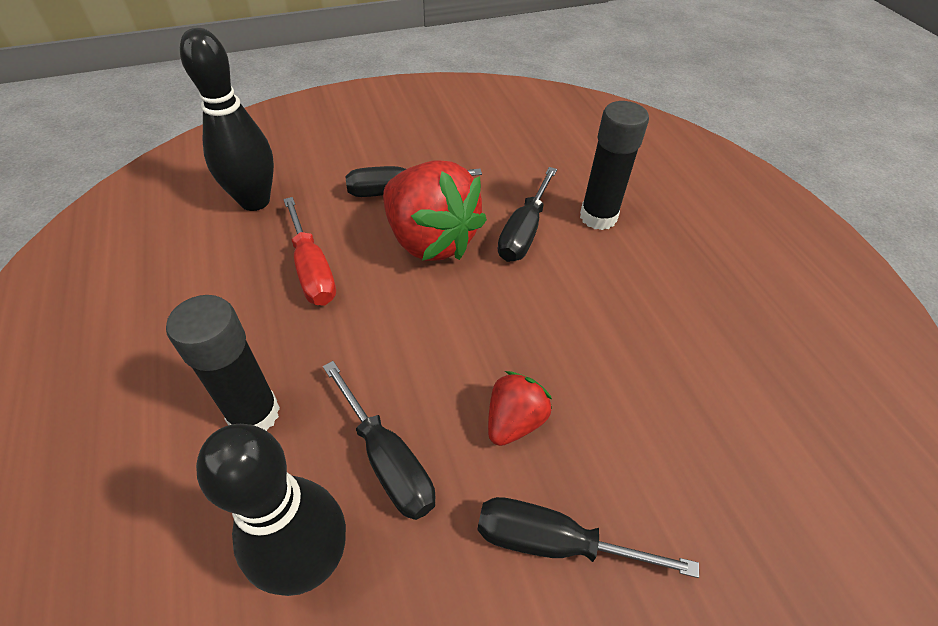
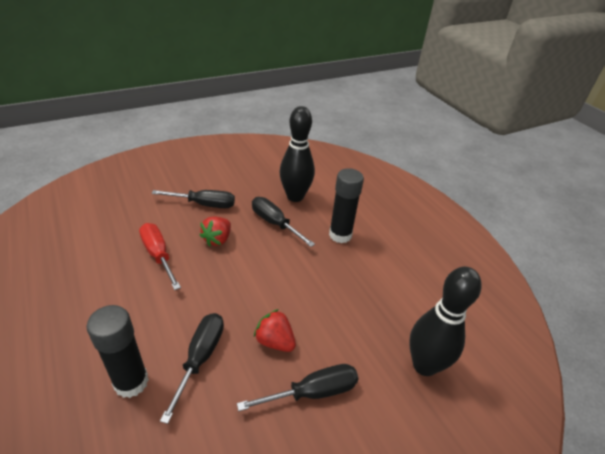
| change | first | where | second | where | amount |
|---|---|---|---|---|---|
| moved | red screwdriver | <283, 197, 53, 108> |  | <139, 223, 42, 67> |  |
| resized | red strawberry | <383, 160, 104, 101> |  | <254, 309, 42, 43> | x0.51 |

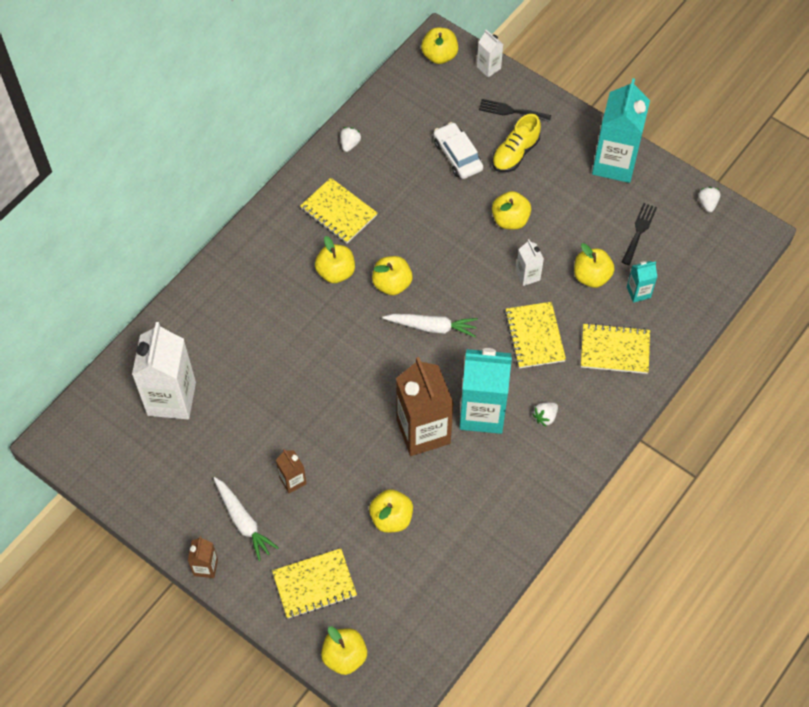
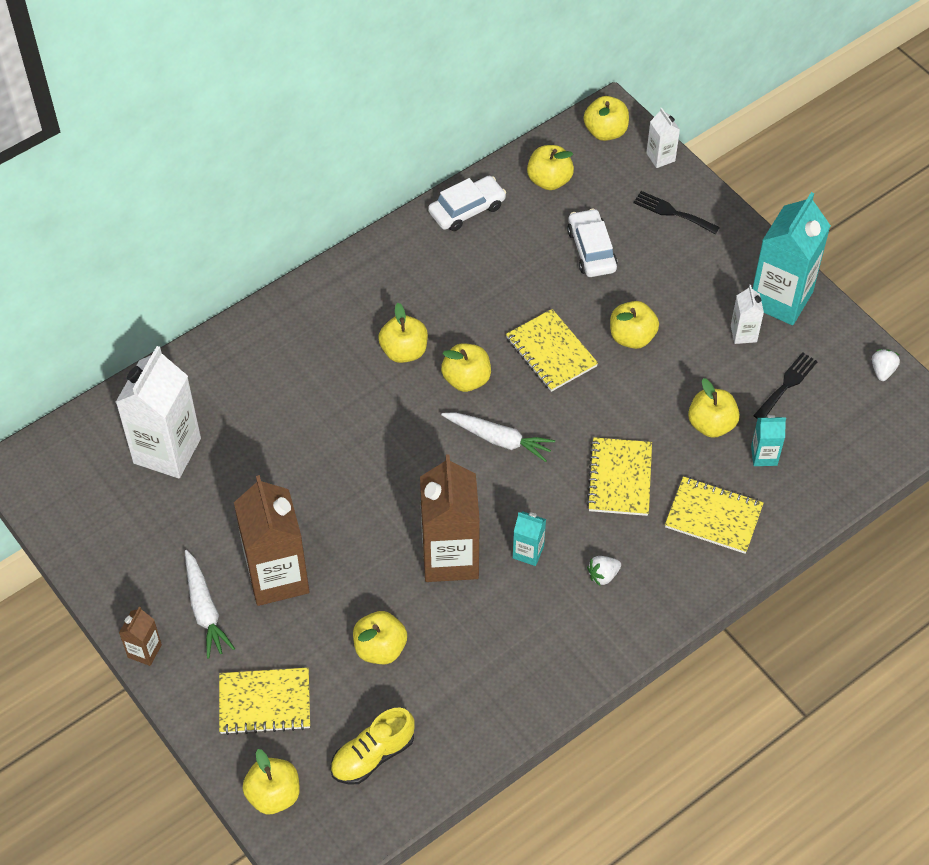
| change | first | where | second | where | amount |
|---|---|---|---|---|---|
| resized | brown carton | <276, 449, 31, 44> |  | <234, 475, 76, 131> | x2.14 |
| moved | yellow notebook | <300, 178, 77, 65> |  | <506, 309, 92, 83> |  |
| replaced | white strawberry | <340, 127, 21, 25> | white car | <428, 176, 78, 55> |  |
| resized | turquoise carton | <460, 348, 52, 86> |  | <513, 511, 33, 55> | x0.47 |
| moved | yellow shoe | <492, 114, 49, 58> |  | <330, 708, 85, 77> |  |
| moved | white carton | <516, 239, 28, 47> |  | <731, 285, 33, 59> |  |
| added |  |  | yellow apple | <527, 145, 47, 45> |  |

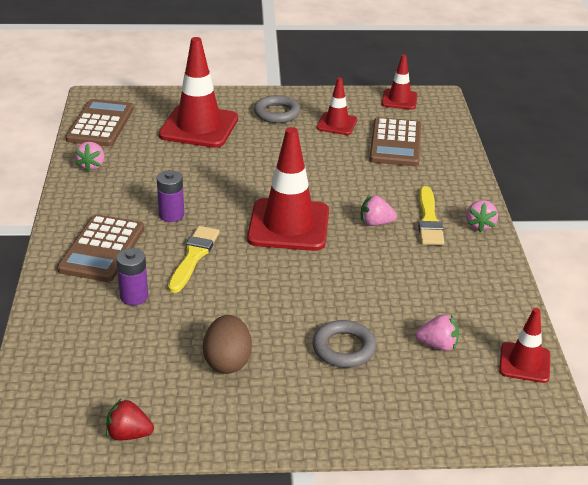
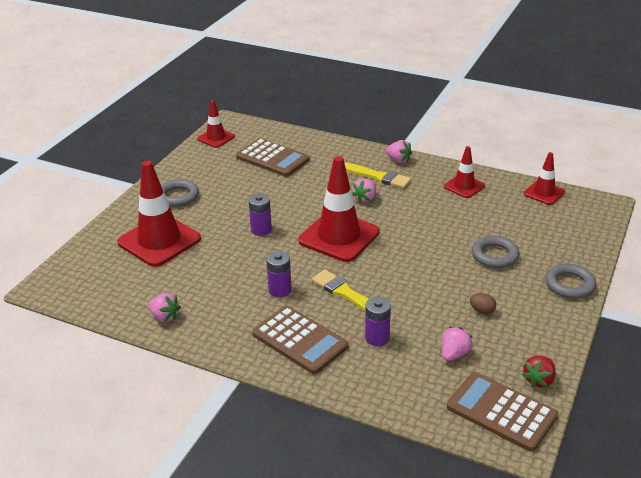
| change | first | where | second | where | amount |
|---|---|---|---|---|---|
| moved | brown calculator | <66, 99, 68, 48> |  | <447, 372, 111, 80> |  |
| resized | brown egg | <203, 315, 49, 59> |  | <470, 293, 26, 21> | x0.53 |
| moved | red traffic cone | <316, 77, 41, 58> |  | <444, 146, 41, 52> |  |
| moved | pink strawberry | <416, 315, 43, 36> |  | <442, 326, 31, 35> |  |
| added |  |  | purple battery | <248, 193, 24, 43> |  |
| added |  |  | grey ring | <545, 264, 51, 35> |  |

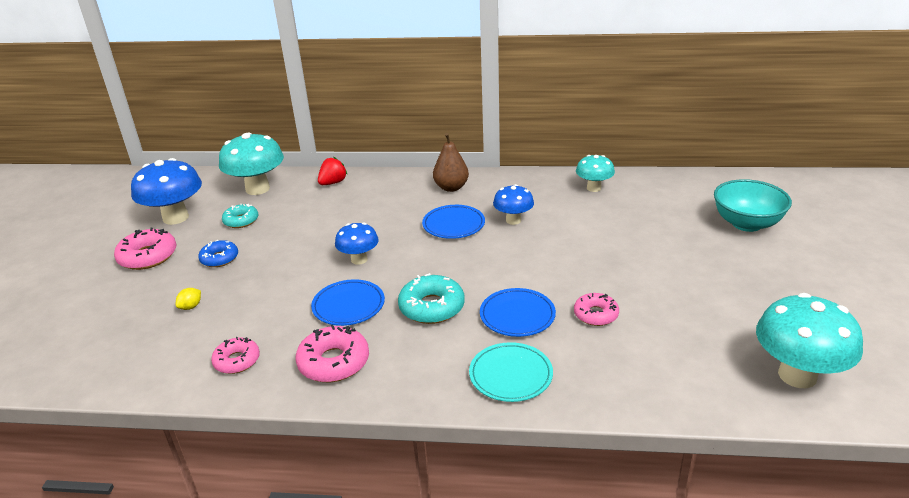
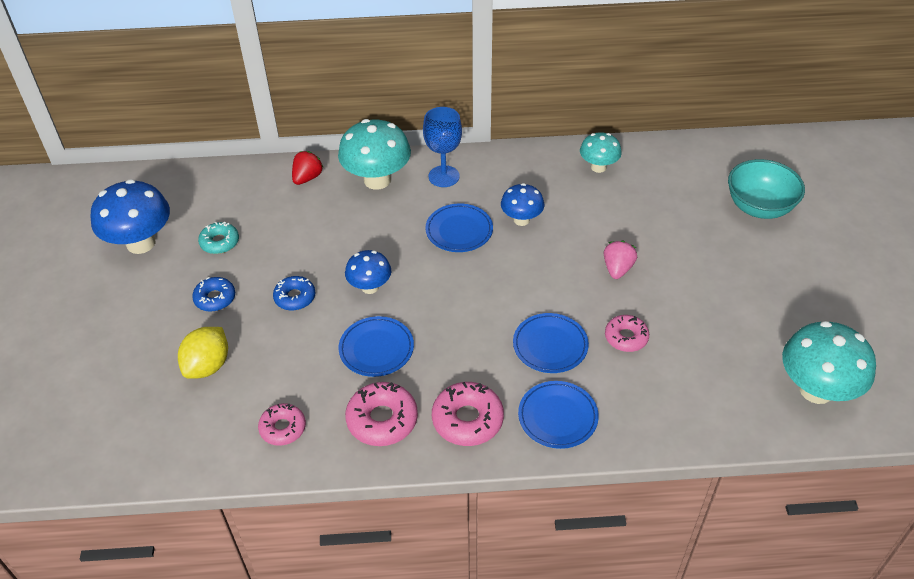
| change | first | where | second | where | amount |
|---|---|---|---|---|---|
| moved | pink donut | <114, 227, 62, 43> |  | <432, 382, 72, 64> |  |
| resized | yellow lemon | <176, 288, 25, 22> |  | <178, 327, 50, 52> | x2.06 |
| moved | turquoise mushroom | <219, 132, 65, 63> |  | <338, 119, 73, 71> |  |
| removed | turquoise donut | <398, 273, 67, 51> |  |  |  |
| replaced | brown pear | <433, 133, 36, 59> | blue goblet | <423, 107, 39, 80> |  |
| recoloured | turquoise plate | <469, 342, 84, 60> | blue plate | <518, 381, 81, 68> |  |
| added |  |  | blue donut | <273, 276, 42, 35> |  |
| added |  |  | pink strawberry | <604, 241, 33, 38> |  |

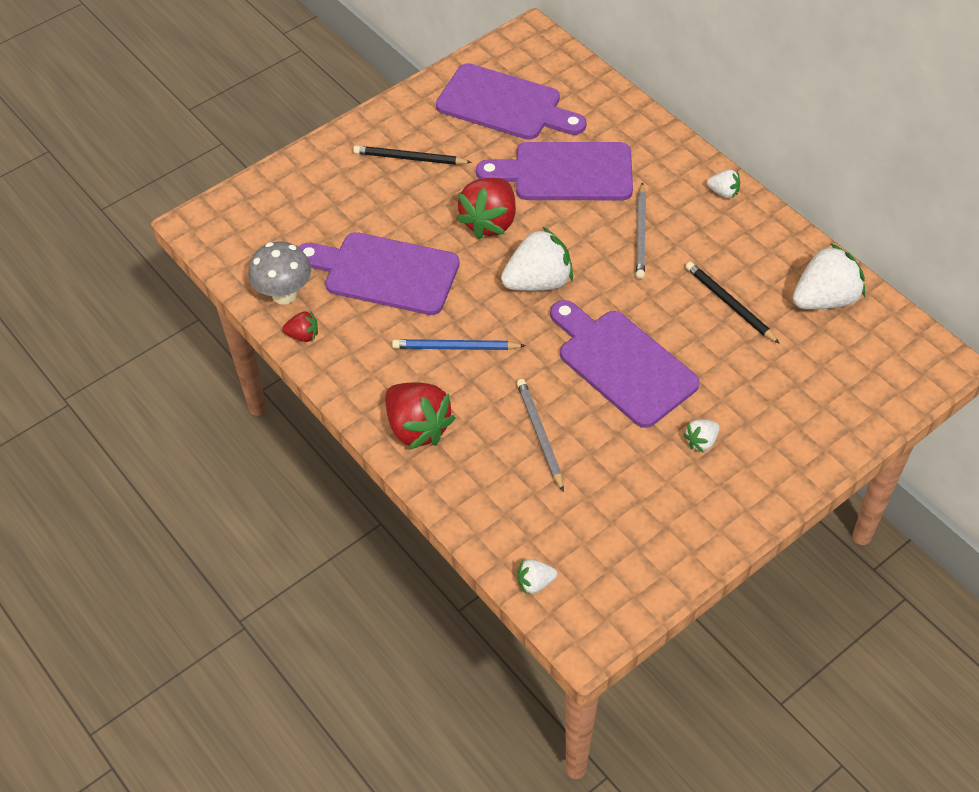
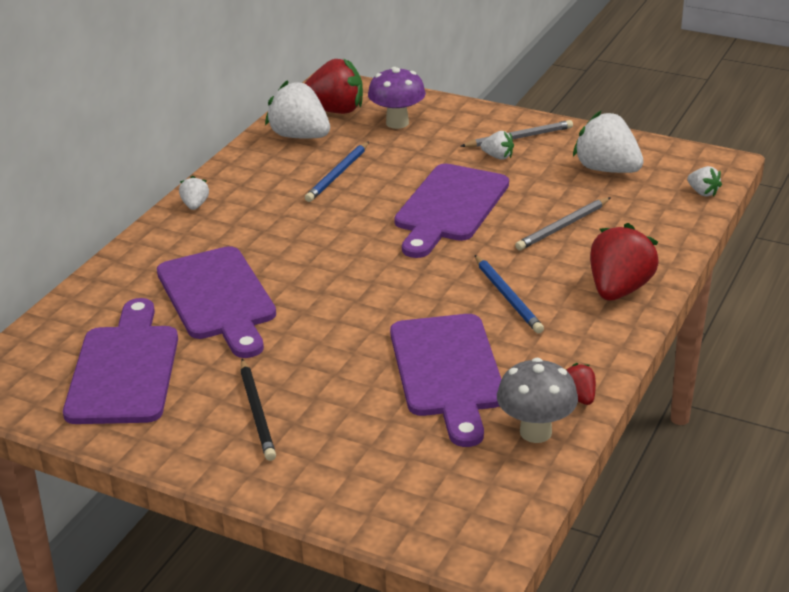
| change | first | where | second | where | amount |
|---|---|---|---|---|---|
| moved | red strawberry | <456, 178, 60, 61> |  | <305, 58, 58, 56> |  |
| moved | white strawberry | <501, 226, 72, 65> |  | <573, 111, 71, 62> |  |
| moved | grey pencil | <636, 182, 10, 97> |  | <460, 120, 113, 27> |  |
| recoloured | black pencil | <686, 262, 94, 82> | blue pencil | <305, 142, 64, 60> |  |
| added |  |  | purple mushroom | <368, 67, 58, 62> |  |

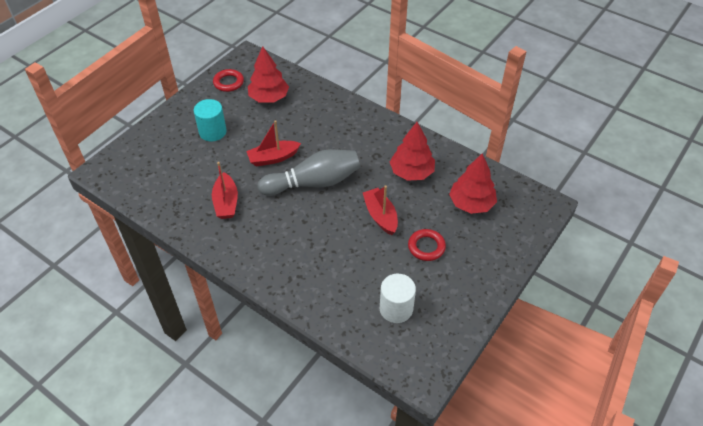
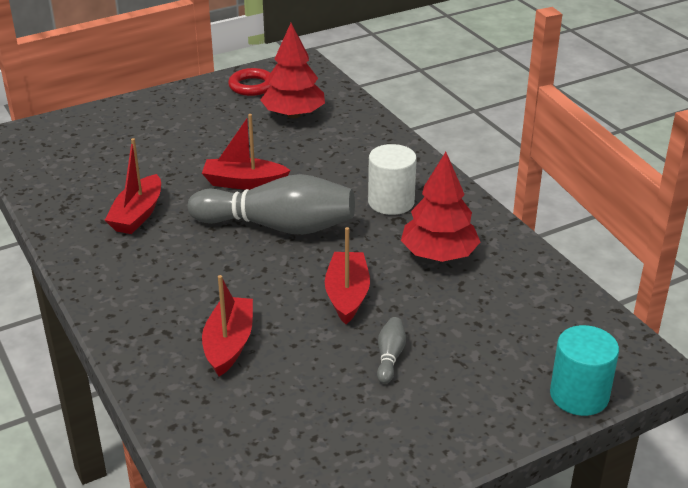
| change | first | where | second | where | amount |
|---|---|---|---|---|---|
| moved | turquoise cylinder | <194, 99, 33, 43> |  | <550, 325, 69, 91> |  |
| moved | white cylinder | <380, 274, 36, 49> |  | <368, 144, 49, 71> |  |
| replaced | red ring | <408, 229, 38, 32> | grey bowling pin | <377, 317, 29, 67> |  |
| removed | red tree | <449, 153, 48, 61> |  |  |  |
| added |  |  | red boat | <202, 275, 51, 102> |  |

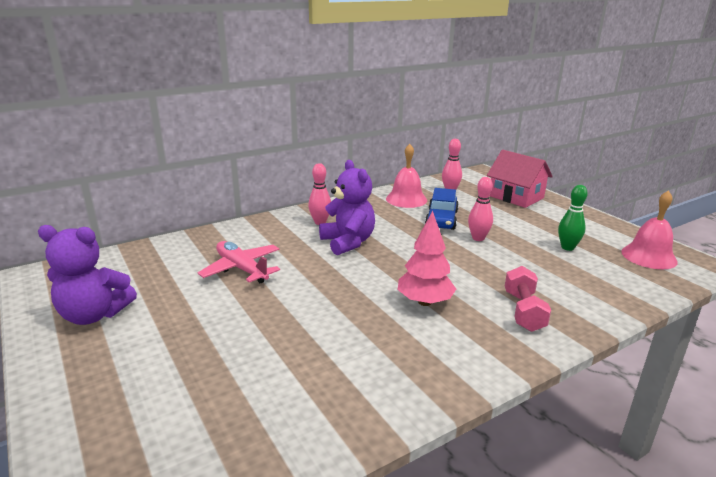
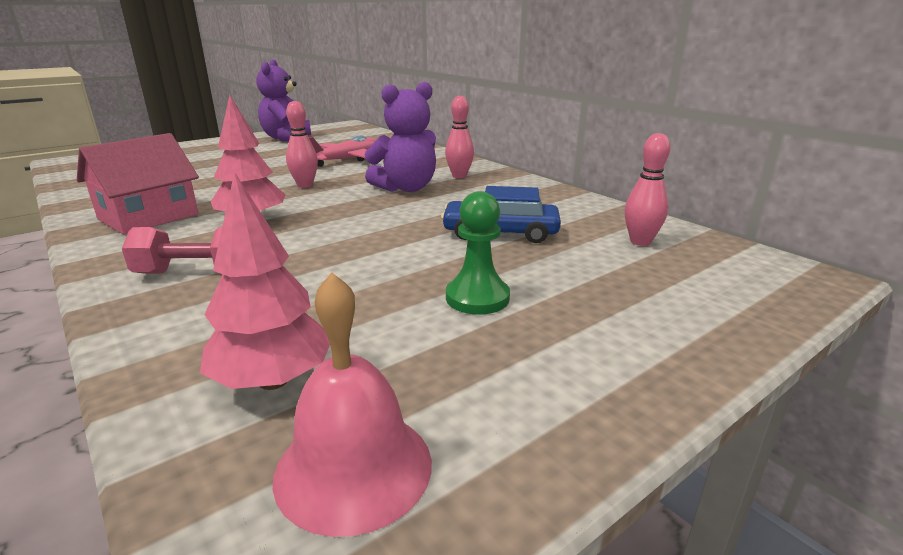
| change | first | where | second | where | amount |
|---|---|---|---|---|---|
| removed | pink bell | <386, 144, 41, 64> |  |  |  |
| moved | pink bowling pin | <468, 177, 25, 64> |  | <286, 101, 32, 87> |  |
| moved | pink house | <487, 150, 66, 58> |  | <77, 133, 122, 102> |  |
| removed | green bowling pin | <558, 185, 30, 66> |  |  |  |
| added |  |  | pink tree | <200, 172, 130, 218> |  |
| added |  |  | green pawn | <446, 191, 64, 123> |  |

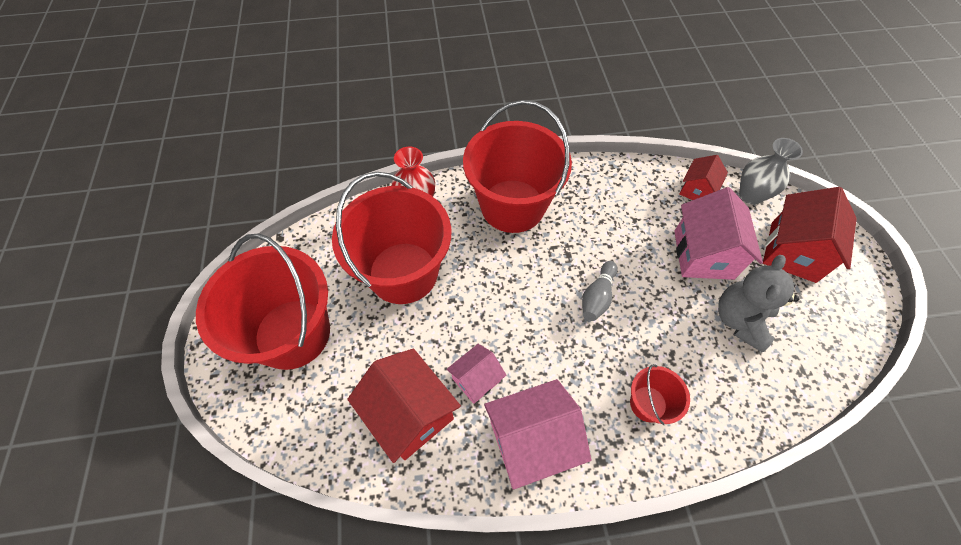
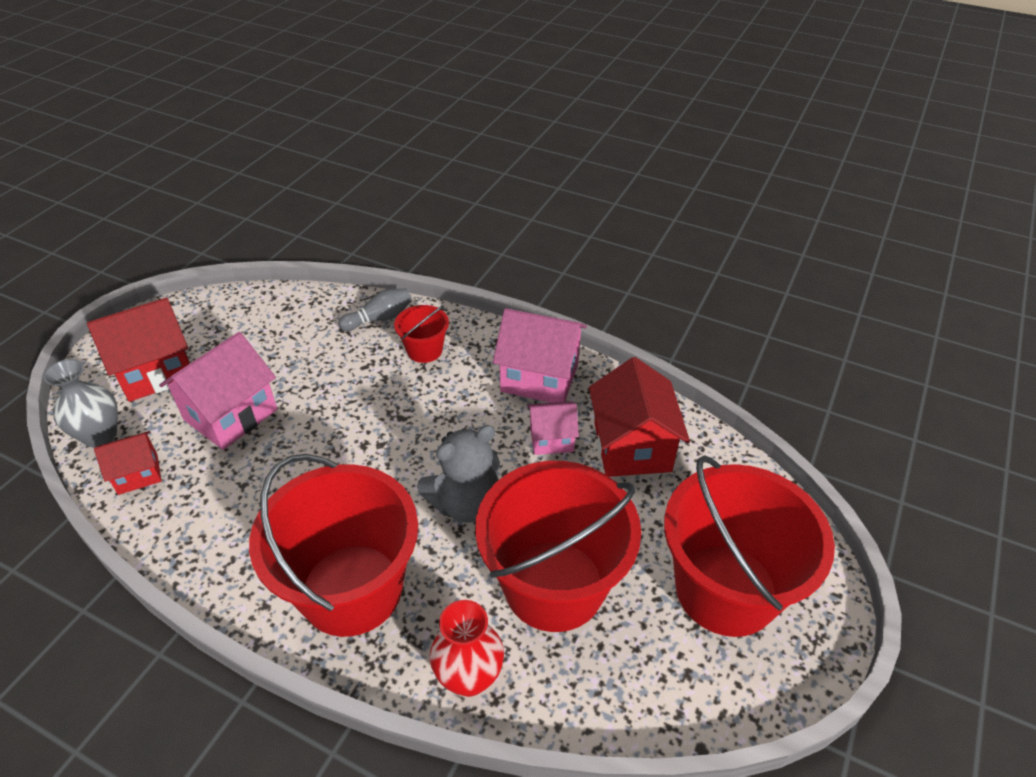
| change | first | where | second | where | amount |
|---|---|---|---|---|---|
| moved | grey bowling pin | <582, 261, 36, 60> |  | <338, 288, 74, 43> |  |
| moved | grey teddy bear | <718, 255, 82, 97> |  | <417, 425, 83, 98> |  |

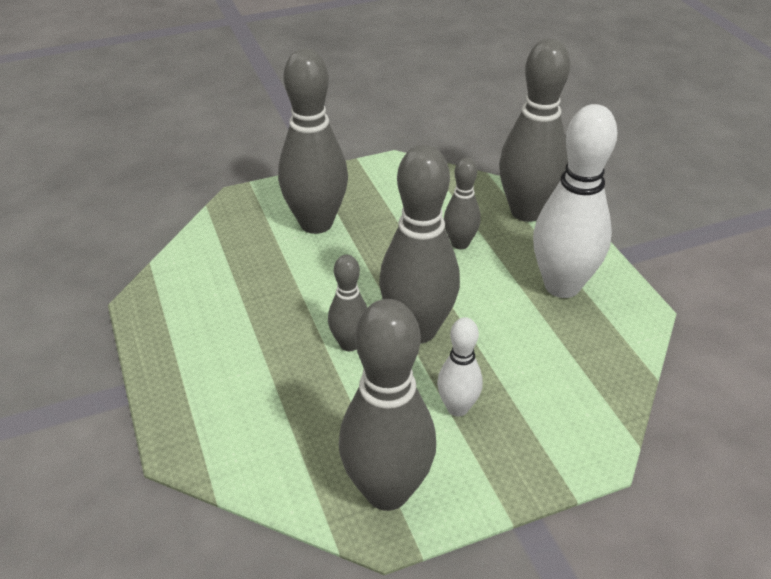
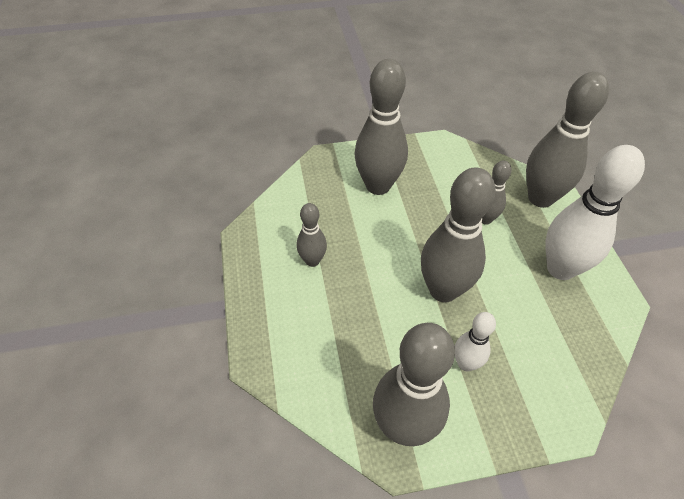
| change | first | where | second | where | amount |
|---|---|---|---|---|---|
| moved | grey bowling pin | <328, 255, 39, 96> |  | <296, 203, 31, 64> |  |

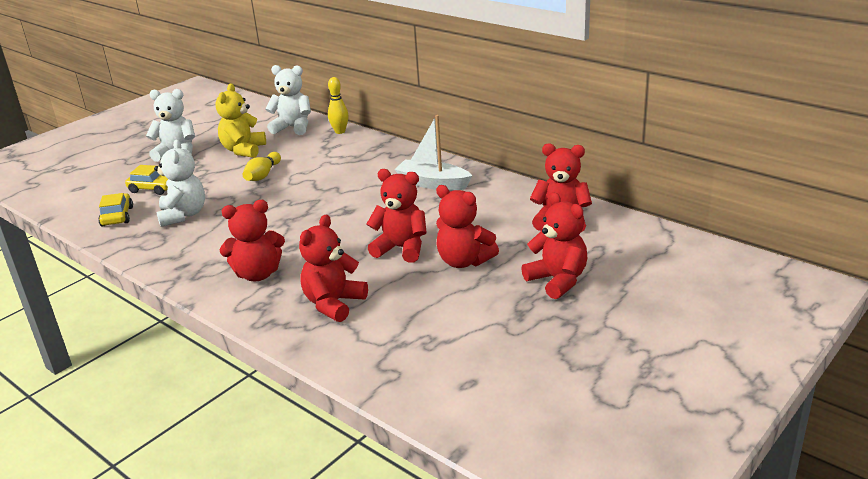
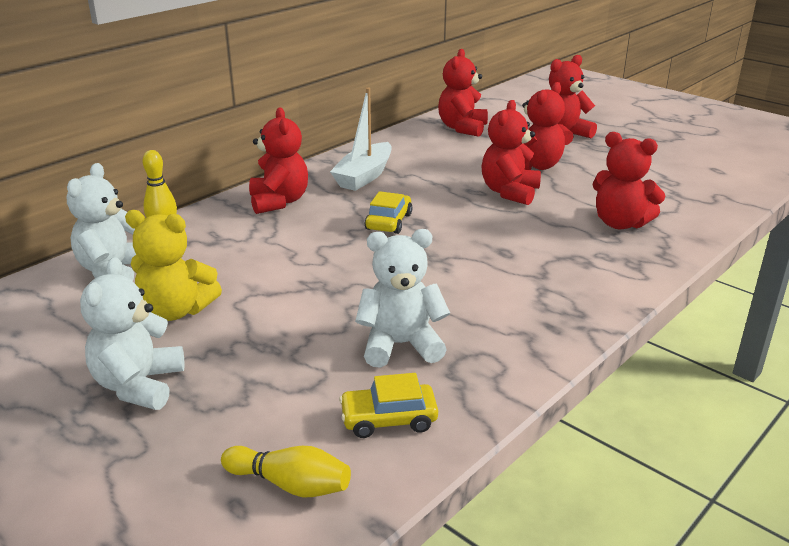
| change | first | where | second | where | amount |
|---|---|---|---|---|---|
| moved | yellow car | <125, 165, 43, 30> |  | <365, 191, 48, 43> |  |
| moved | red teddy bear | <219, 200, 66, 81> |  | <249, 107, 59, 107> |  |
| moved | yellow bowling pin | <242, 152, 39, 29> |  | <221, 446, 130, 51> |  |

